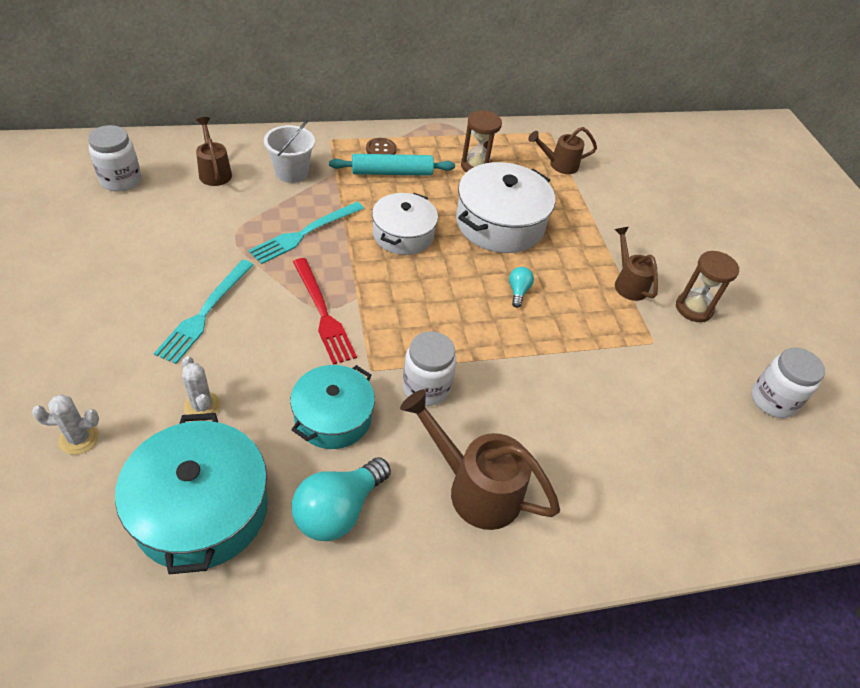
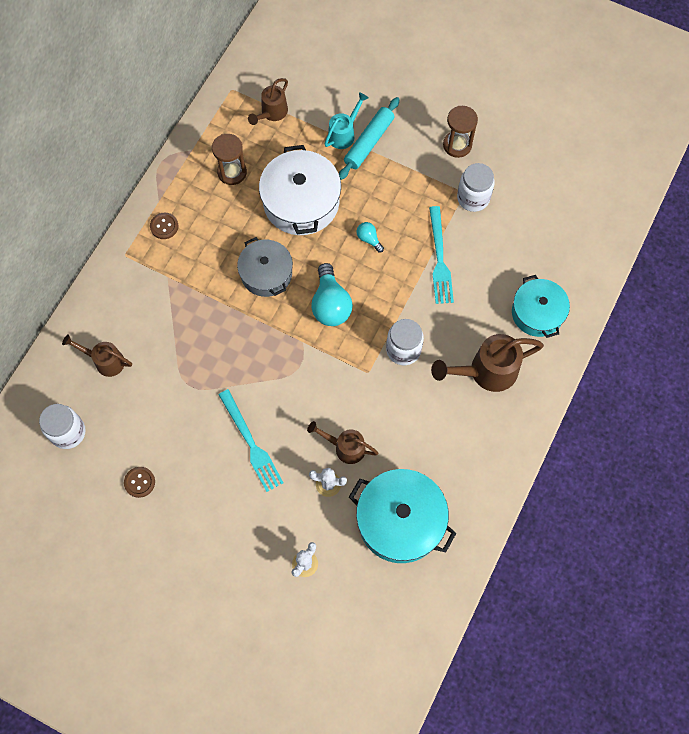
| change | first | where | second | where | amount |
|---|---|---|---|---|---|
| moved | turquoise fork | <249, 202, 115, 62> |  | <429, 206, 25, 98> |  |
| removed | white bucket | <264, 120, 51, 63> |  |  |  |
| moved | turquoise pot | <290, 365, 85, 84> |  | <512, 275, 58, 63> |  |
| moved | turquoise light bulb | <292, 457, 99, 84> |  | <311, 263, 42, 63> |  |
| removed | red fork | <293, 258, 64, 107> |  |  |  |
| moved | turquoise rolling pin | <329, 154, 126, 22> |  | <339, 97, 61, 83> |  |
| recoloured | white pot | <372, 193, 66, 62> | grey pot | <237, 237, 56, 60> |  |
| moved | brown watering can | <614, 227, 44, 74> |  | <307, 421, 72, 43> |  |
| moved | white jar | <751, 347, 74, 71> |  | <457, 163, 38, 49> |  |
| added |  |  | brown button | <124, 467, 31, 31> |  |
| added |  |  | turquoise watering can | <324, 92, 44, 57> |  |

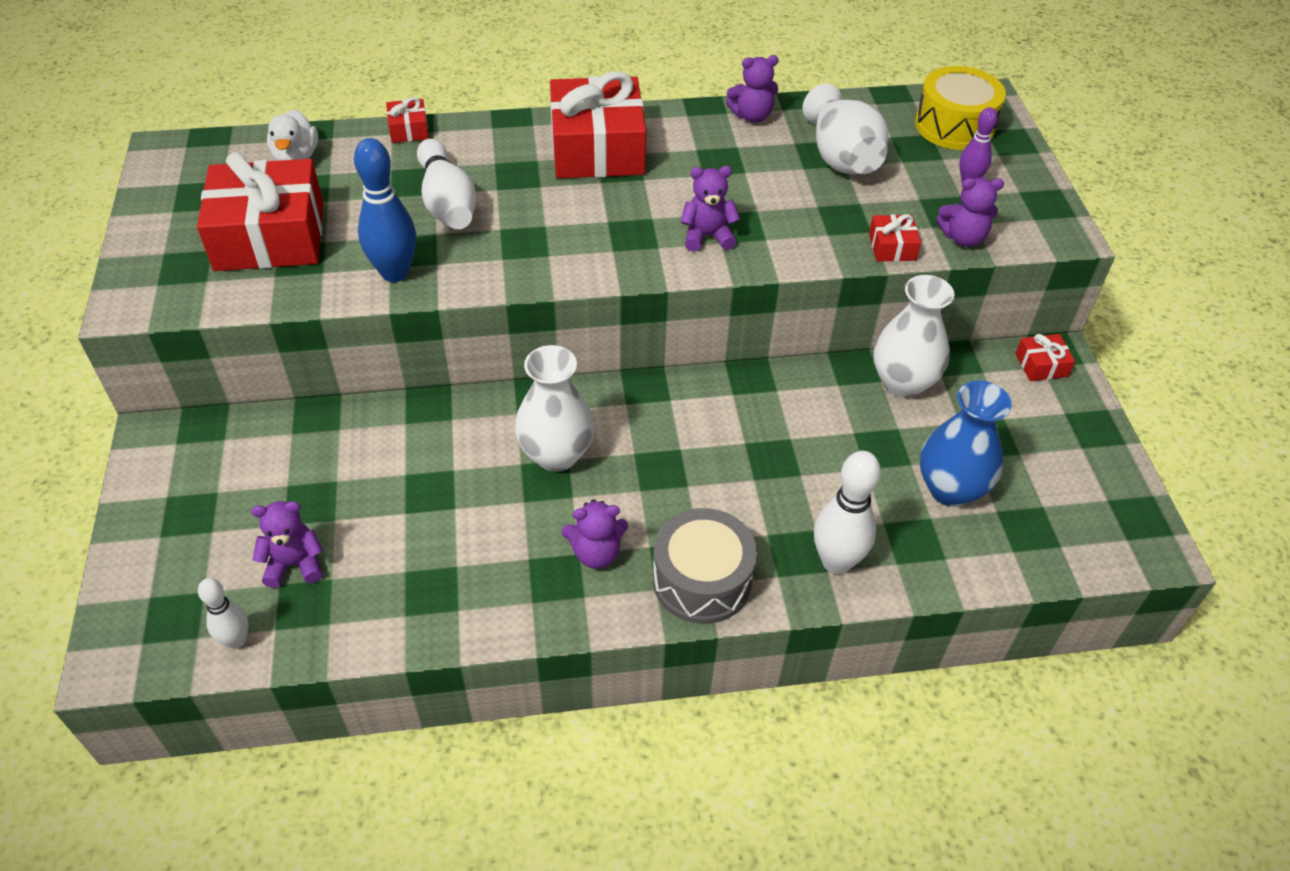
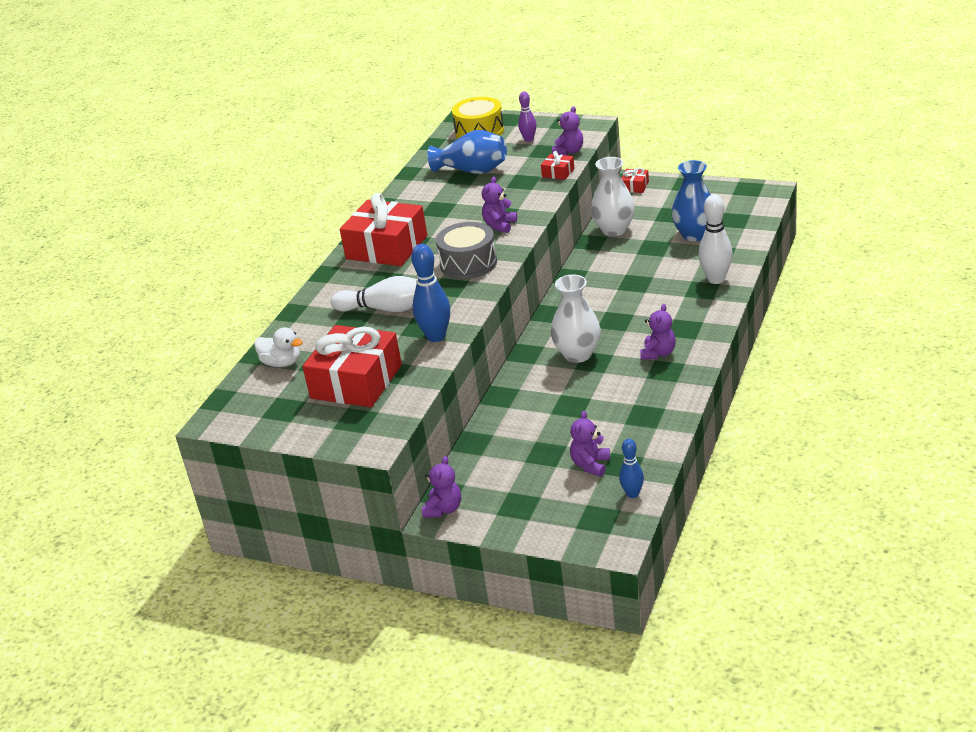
| change | first | where | second | where | amount |
|---|---|---|---|---|---|
| recoloured | white bowling pin | <198, 578, 51, 71> | blue bowling pin | <619, 439, 25, 59> |  |
| removed | red gift | <386, 97, 43, 46> |  |  |  |
| moved | grey drum | <652, 508, 105, 116> |  | <436, 222, 61, 57> |  |
| moved | purple teddy bear | <726, 55, 53, 68> |  | <422, 456, 39, 62> |  |
| recoloured | white vase | <802, 84, 87, 90> | blue vase | <427, 130, 80, 44> |  |

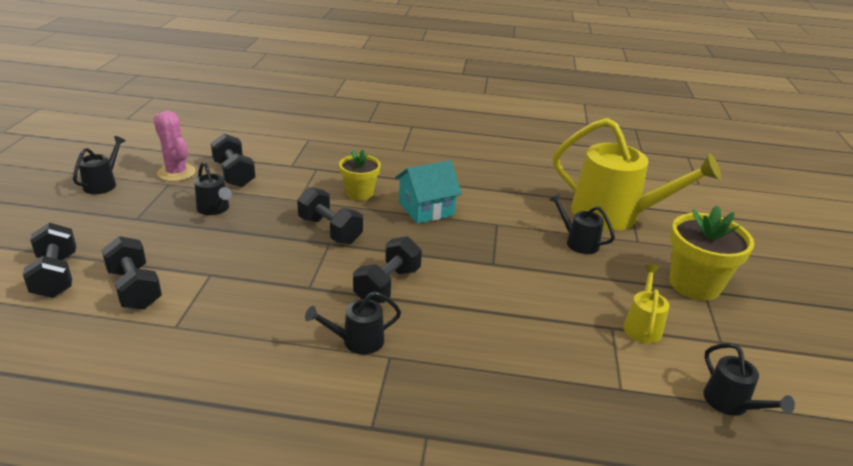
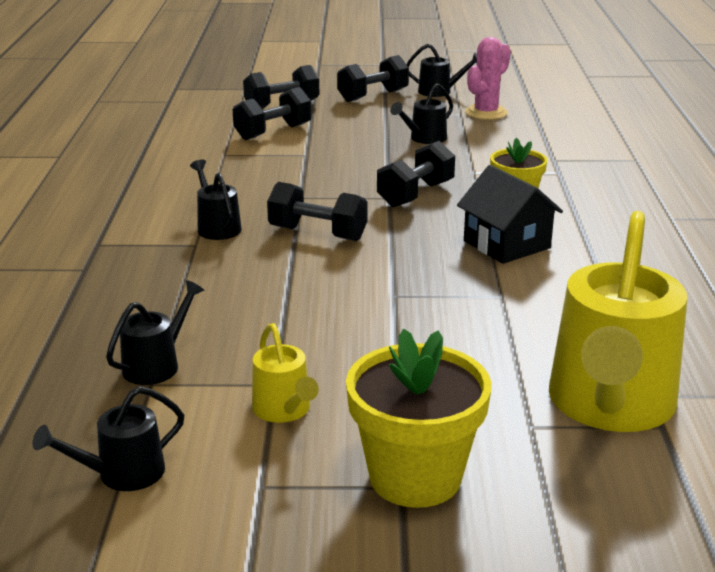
| change | first | where | second | where | amount |
|---|---|---|---|---|---|
| moved | black dumbbell | <211, 134, 44, 53> |  | <337, 55, 72, 47> |  |
| recoloured | turquoise house | <395, 160, 67, 64> | black house | <457, 165, 106, 99> |  |
| moved | black watering can | <549, 194, 66, 60> |  | <106, 280, 98, 105> |  |
| turned | yellow watering can | <623, 265, 46, 78> |  | <252, 323, 67, 100> | 60 degrees clockwise |

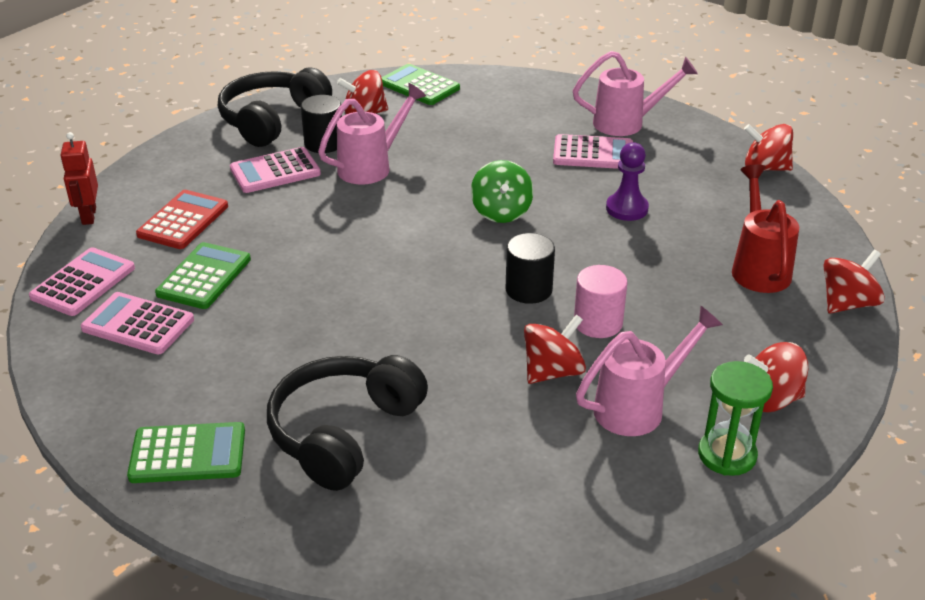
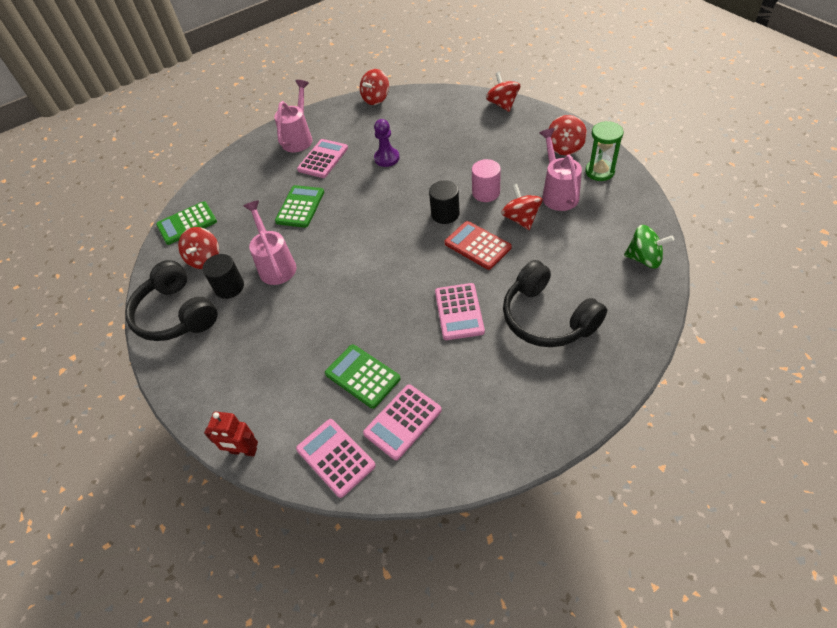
| change | first | where | second | where | amount |
|---|---|---|---|---|---|
| moved | green calculator | <127, 422, 118, 61> |  | <275, 185, 49, 43> |  |
| moved | red calculator | <136, 190, 92, 59> |  | <444, 221, 68, 49> |  |
| moved | pink calculator | <230, 147, 91, 46> |  | <435, 283, 50, 57> |  |
| moved | green spinning top | <471, 160, 63, 63> |  | <624, 225, 50, 44> |  |
| removed | red watering can | <732, 164, 67, 129> |  |  |  |

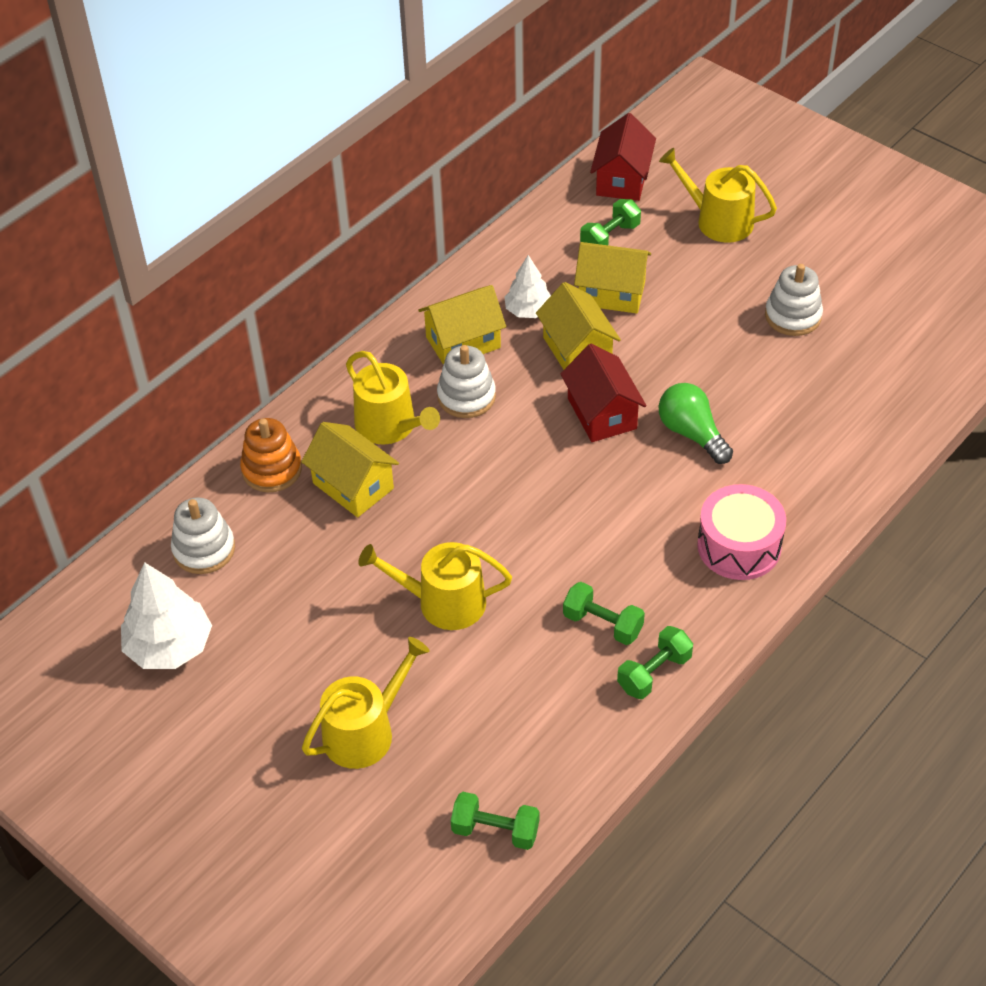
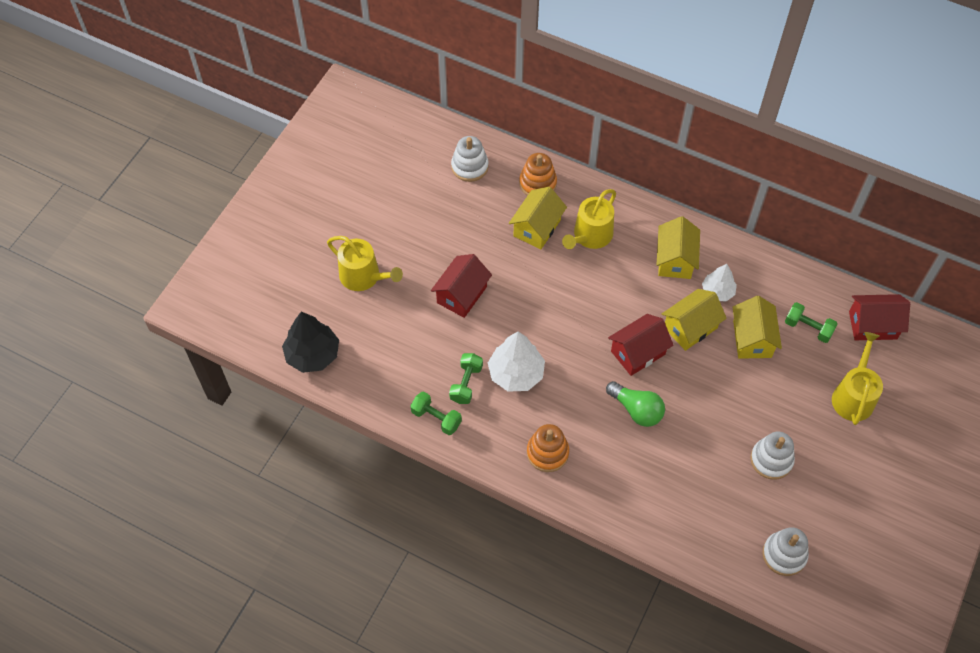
| change | first | where | second | where | amount |
|---|---|---|---|---|---|
| moved | white tree | <121, 562, 91, 107> |  | <488, 331, 57, 61> |  |
| replaced | yellow watering can | <358, 542, 154, 88> | red house | <431, 254, 61, 64> |  |
| turned | yellow house | <418, 285, 88, 80> |  | <656, 216, 44, 63> | 45 degrees clockwise |
| moved | white stacking toy | <437, 345, 59, 73> |  | <762, 527, 47, 49> |  |
| replaced | green dumbbell | <451, 792, 88, 58> | black tree | <282, 312, 57, 61> |  |
| turned | green light bulb | <658, 383, 75, 81> |  | <606, 381, 59, 46> | 90 degrees clockwise |
| replaced | pink drum | <697, 484, 89, 96> | orange stacking toy | <527, 424, 42, 48> |  |

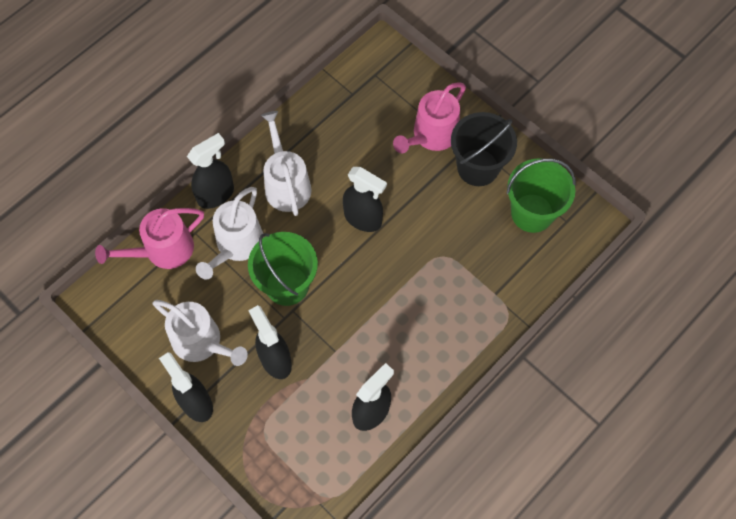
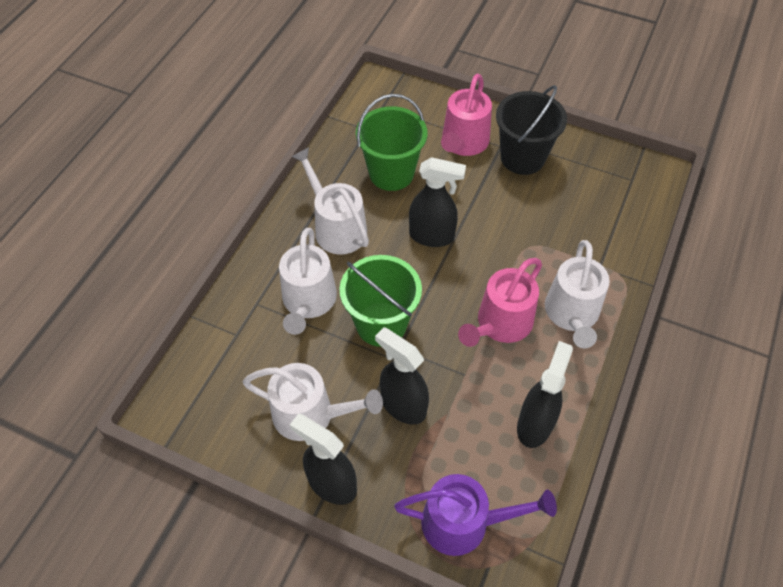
| change | first | where | second | where | amount |
|---|---|---|---|---|---|
| moved | pink watering can | <95, 208, 109, 61> |  | <458, 258, 84, 89> |  |
| removed | black spray bottle | <187, 133, 47, 76> |  |  |  |
| moved | green bucket | <507, 158, 69, 75> |  | <356, 94, 72, 97> |  |
| added |  |  | purple watering can | <394, 474, 163, 82> |  |
| added |  |  | white watering can | <545, 240, 65, 108> |  |

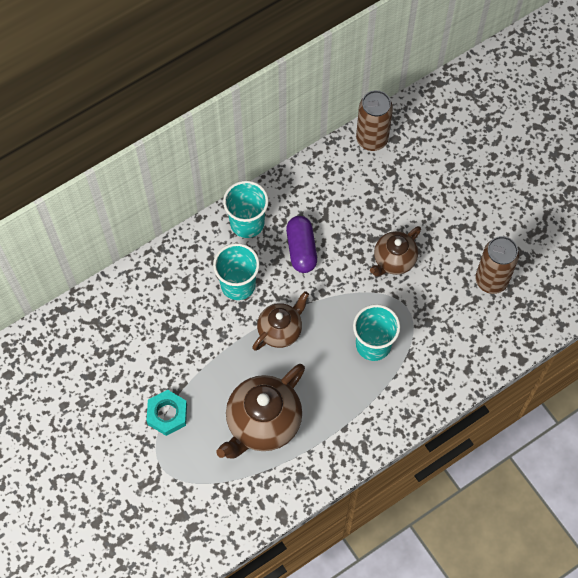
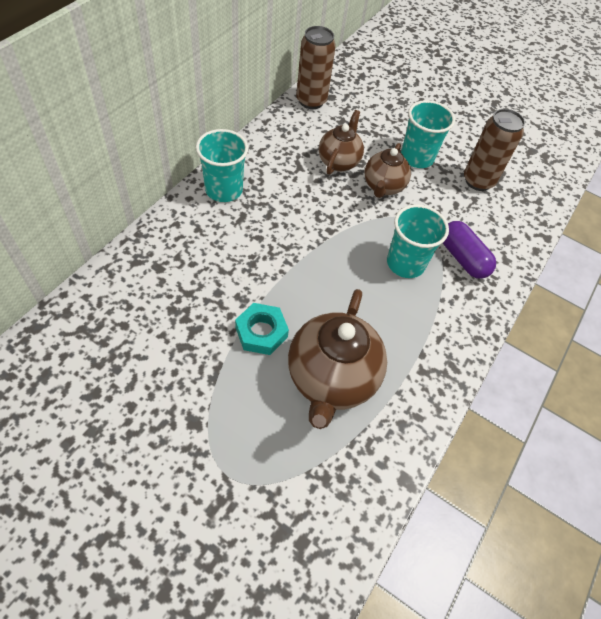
| change | first | where | second | where | amount |
|---|---|---|---|---|---|
| moved | turquoise nut | <146, 390, 41, 46> |  | <235, 303, 54, 52> |  |
| moved | turquoise cup | <213, 243, 47, 57> |  | <401, 100, 54, 68> |  |
| moved | brown teapot | <252, 291, 57, 60> |  | <319, 110, 45, 65> |  |
| moved | purple capsule | <286, 216, 31, 57> |  | <443, 221, 53, 58> |  |

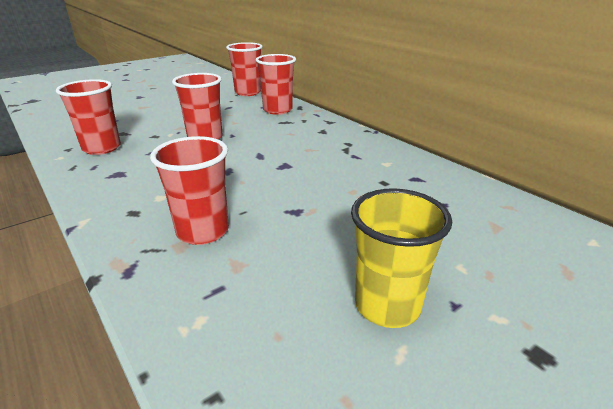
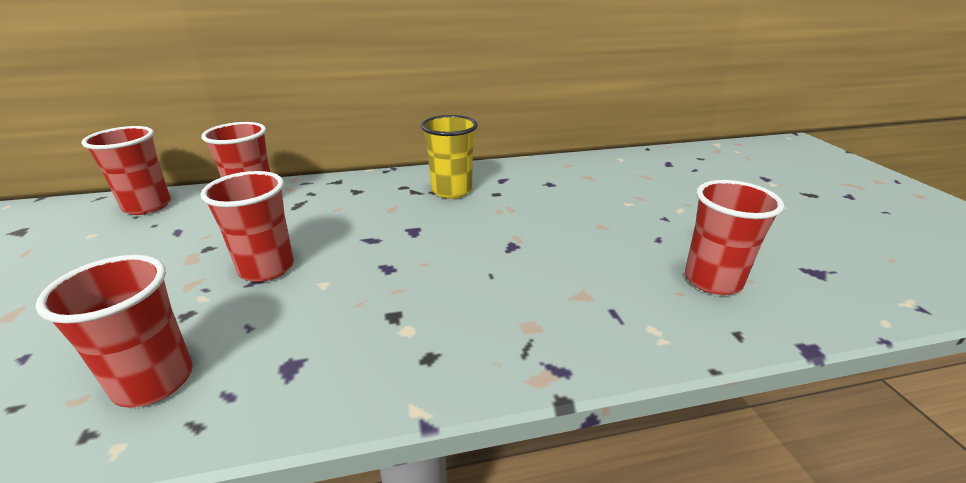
| change | first | where | second | where | amount |
|---|---|---|---|---|---|
| moved | red cup | <150, 136, 79, 109> |  | <685, 180, 99, 115> |  |
| moved | yellow cup | <351, 188, 101, 140> |  | <421, 115, 57, 84> |  |

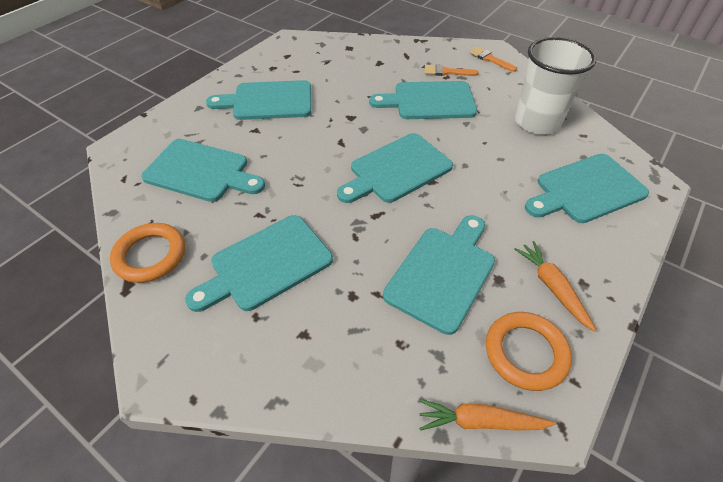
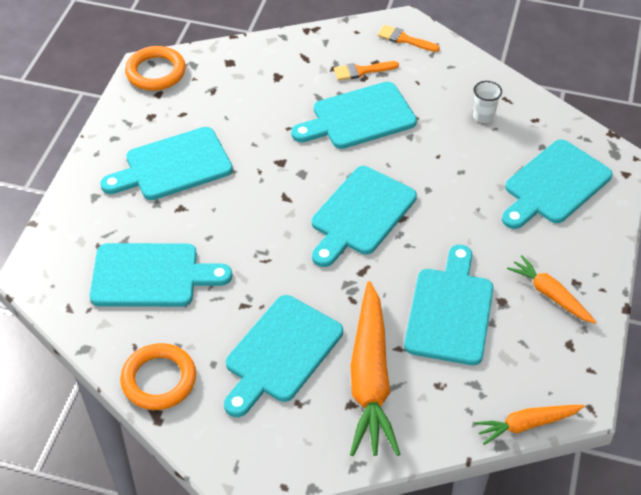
| change | first | where | second | where | amount |
|---|---|---|---|---|---|
| moved | orange ring | <486, 312, 86, 79> |  | <125, 46, 61, 45> |  |
| resized | white cup | <515, 37, 81, 98> |  | <473, 81, 29, 42> | x0.43 |
| added |  |  | orange carrot | <350, 281, 50, 175> |  |

